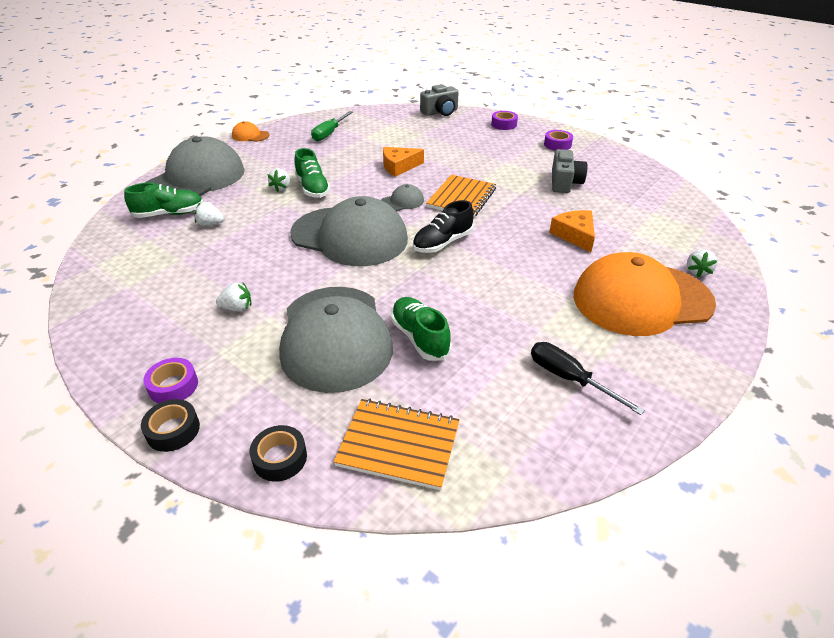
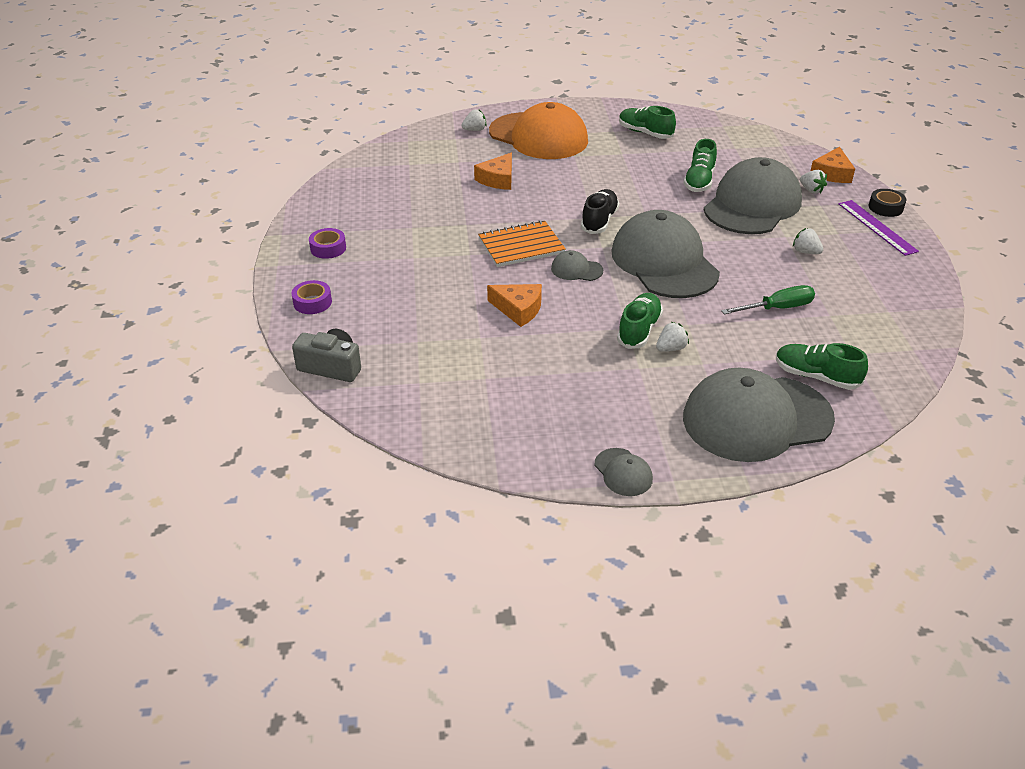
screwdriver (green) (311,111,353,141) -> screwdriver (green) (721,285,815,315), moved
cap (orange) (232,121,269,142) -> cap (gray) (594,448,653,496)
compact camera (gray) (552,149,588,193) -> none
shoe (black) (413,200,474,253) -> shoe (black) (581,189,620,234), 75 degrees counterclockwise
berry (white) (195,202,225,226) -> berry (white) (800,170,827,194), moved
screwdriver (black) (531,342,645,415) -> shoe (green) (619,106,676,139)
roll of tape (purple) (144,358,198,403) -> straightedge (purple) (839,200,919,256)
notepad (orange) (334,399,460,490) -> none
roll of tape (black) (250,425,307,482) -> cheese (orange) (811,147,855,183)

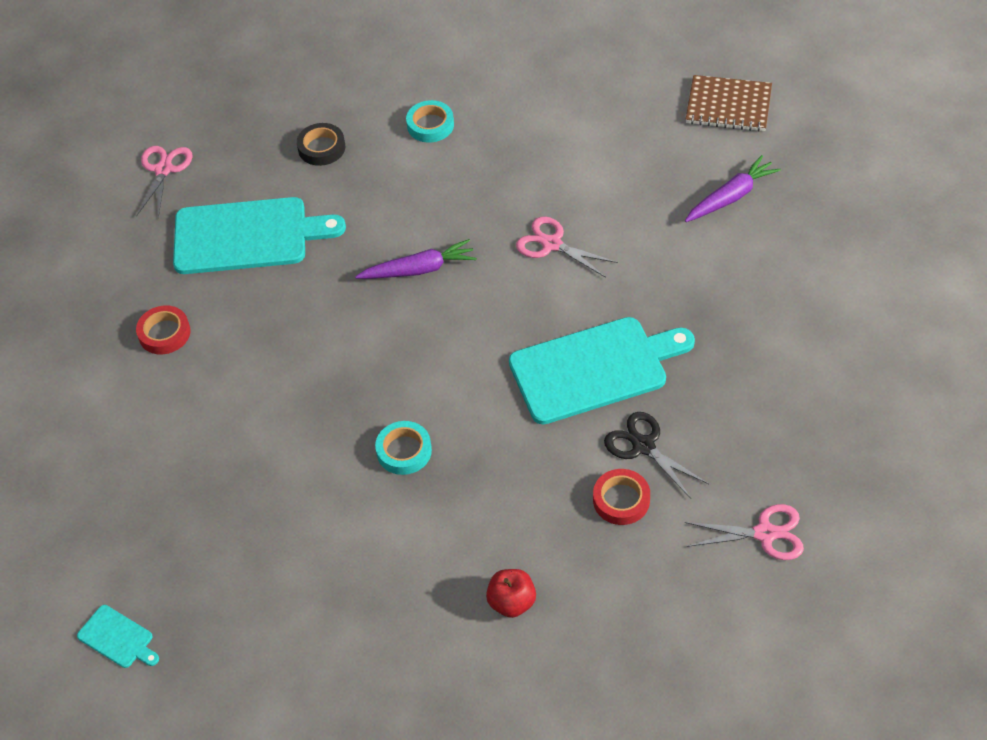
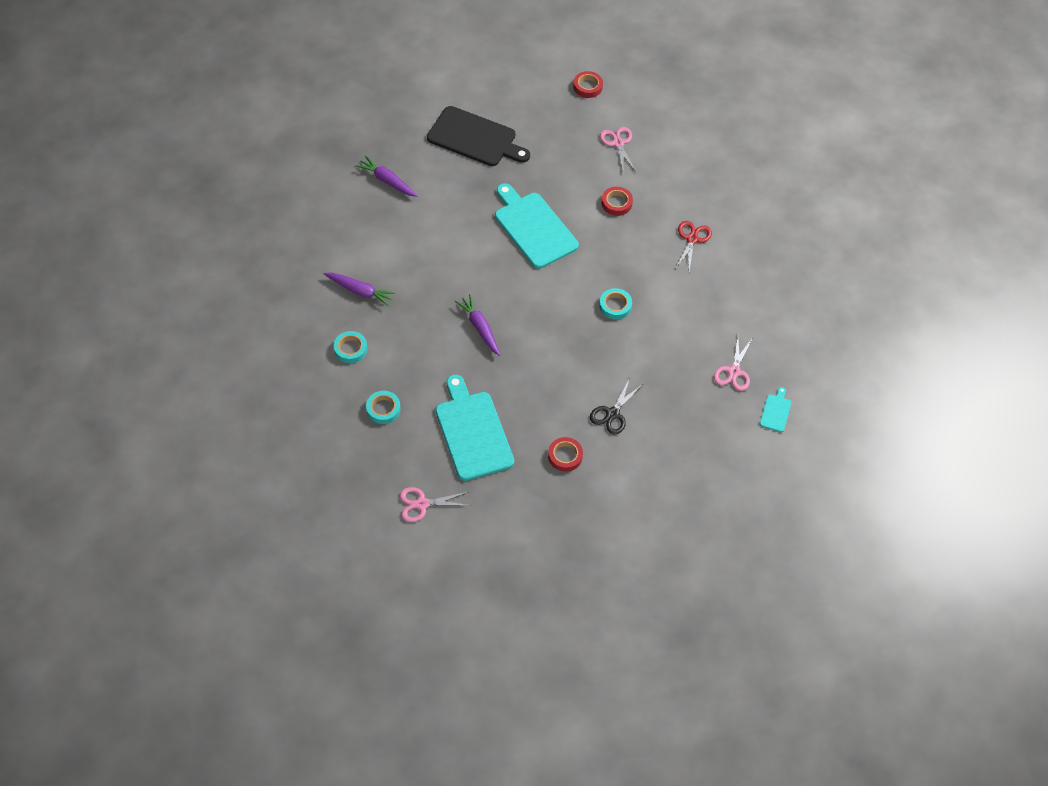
notepad (brown) (686,75,772,132) -> none
roll of tape (black) (297,123,345,166) -> roll of tape (aqua) (366,391,401,424)
shears (pink) (516,216,618,278) -> shears (pink) (714,337,753,391), moved
shears (black) (604,412,709,499) -> shears (black) (590,378,643,435), moved
apple (scarlet) (486,569,536,618) -> shears (scarlet) (675,221,712,271)
none -> roll of tape (scarlet) (573,71,603,98)
none -> bread board (black) (427,106,530,166)
none -> carrot (purple) (323,273,396,307)

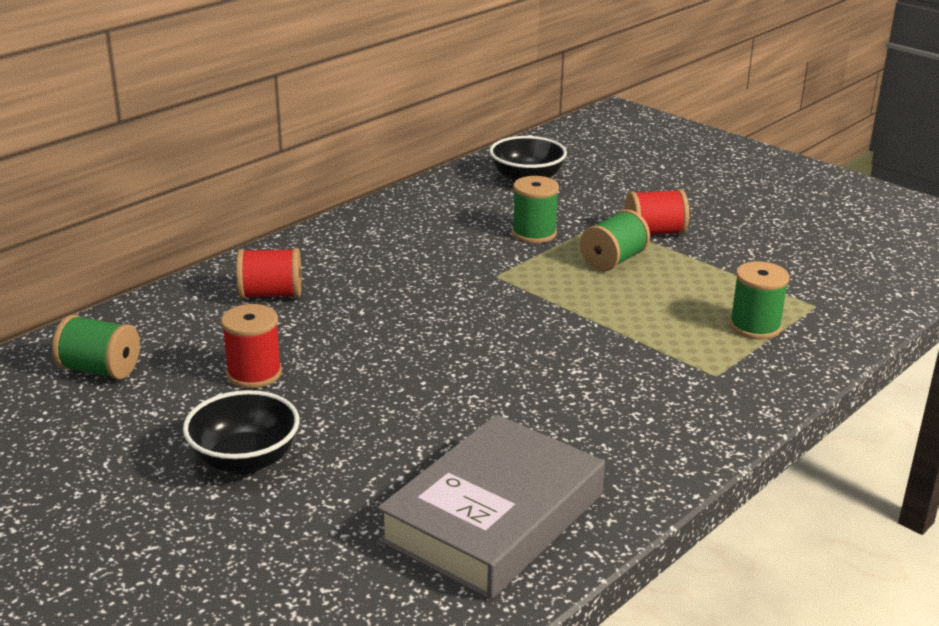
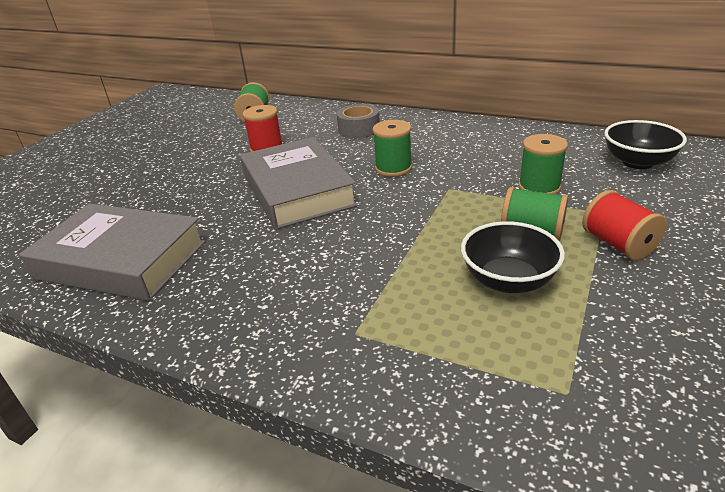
reel of thread (scarlet) (236,248,301,299) -> roll of tape (gray) (336,104,380,138)
reel of thread (green) (729,261,790,339) -> reel of thread (green) (373,120,412,177), moved
bowl (black) (183,390,300,474) -> bowl (black) (461,221,565,293), moved
none -> hardcover (gray) (240,137,358,229)

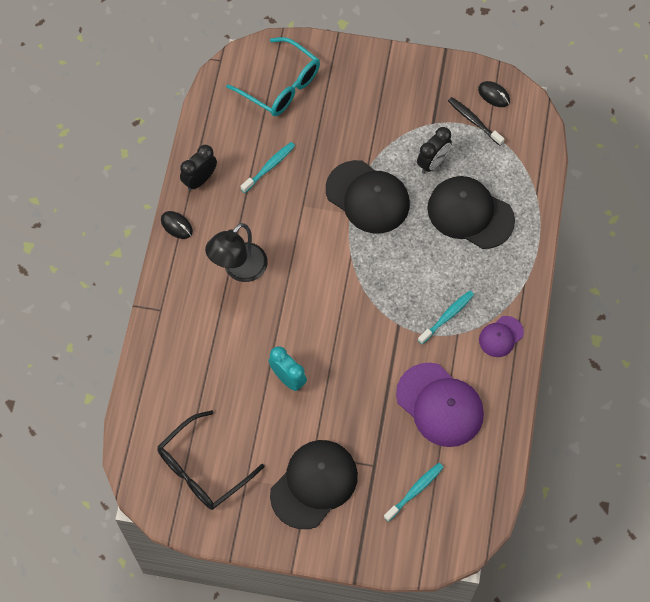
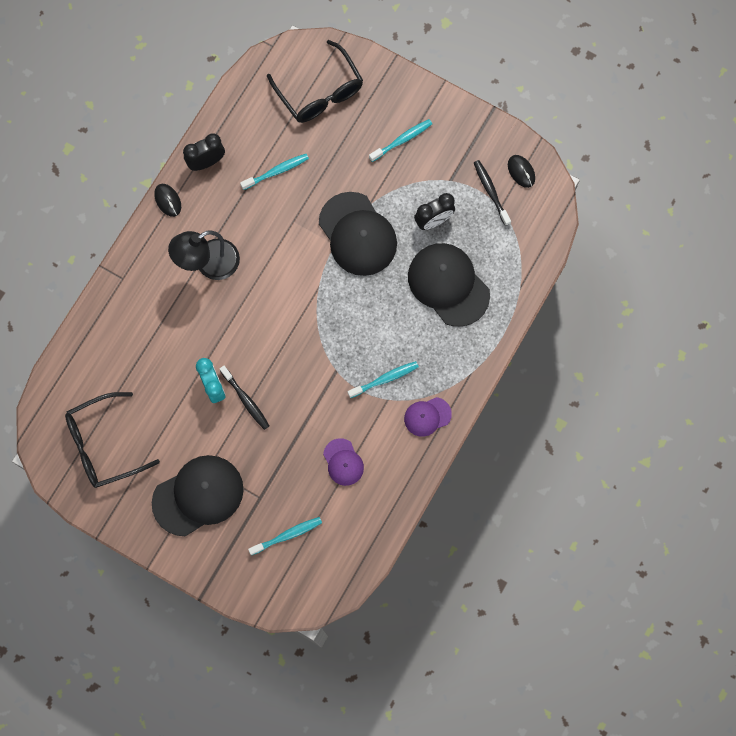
glasses (aqua) (226,37,320,116) -> glasses (black) (267,40,363,123)
cap (purple) (396,363,484,447) -> cap (purple) (323,438,364,486), x0.52
none -> dental brush (aqua) (369,119,432,162)
none -> dental brush (black) (220,366,270,430)

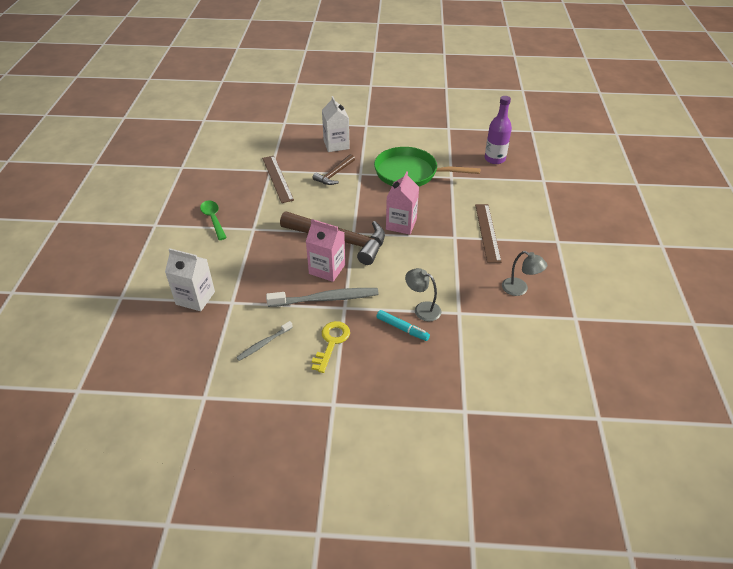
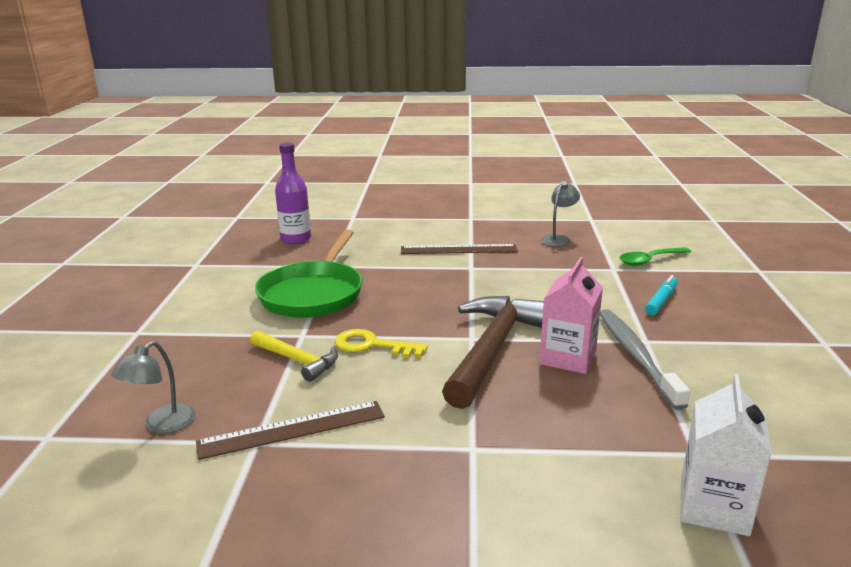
carton (white) (322,96,350,152) -> none
hammer (brown) (313,154,355,185) -> hammer (golden) (250,331,338,382)
carton (pink) (386,171,419,235) -> none
spoon (green) (200,200,227,240) -> spoon (green) (619,247,691,266), moved
reading lamp (gray) (405,268,441,321) -> reading lamp (gray) (111,341,196,433), moved
dental brush (gray) (236,321,293,361) -> none
door key (golden) (311,321,350,373) -> door key (golden) (335,329,428,358), moved

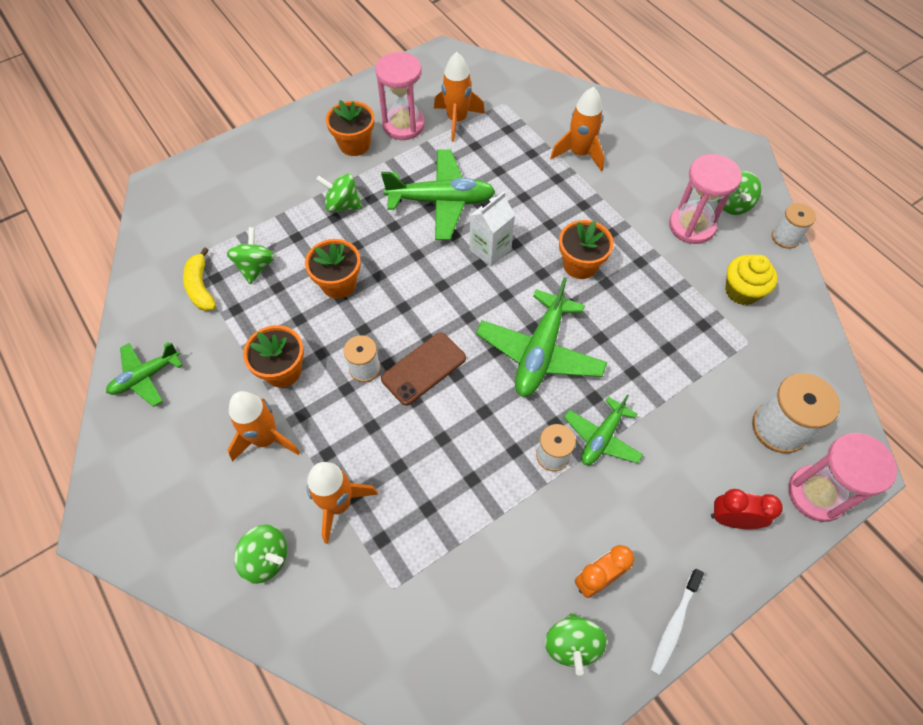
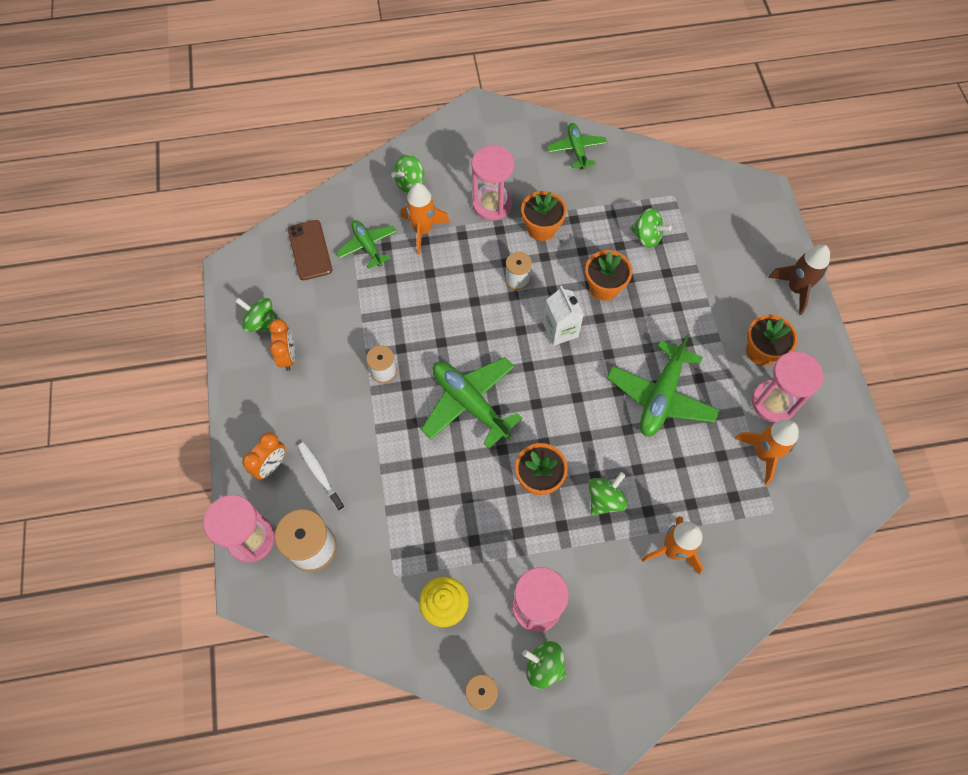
spinning top (green) (316,174,363,212) -> spinning top (green) (589,472,627,516), moved
carton (white) (469,192,515,267) -> carton (white) (543,286,584,346), moved
toy banana (golden) (183,247,216,311) -> none
smartphone (brown) (381,332,466,406) -> smartphone (brown) (288,220,332,280), moved
spaceship (orange) (227,391,300,462) -> sandglass (pink) (471,145,514,221)
toy plane (green) (564,395,643,465) -> toy plane (green) (336,220,396,269), moved
alarm clock (scarlet) (711,489,783,529) -> alarm clock (orange) (242,432,285,479)
dental brush (white) (651,569,704,676) -> dental brush (white) (298,442,345,511), moved
none -> spaceship (brown) (768,245,830,315)

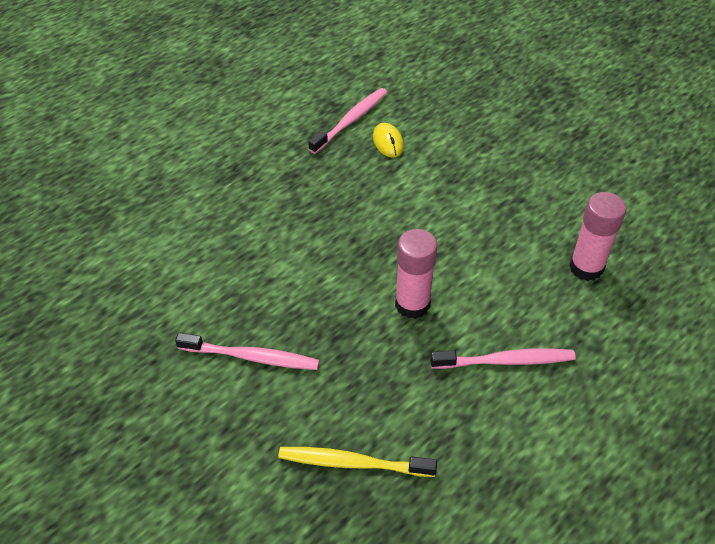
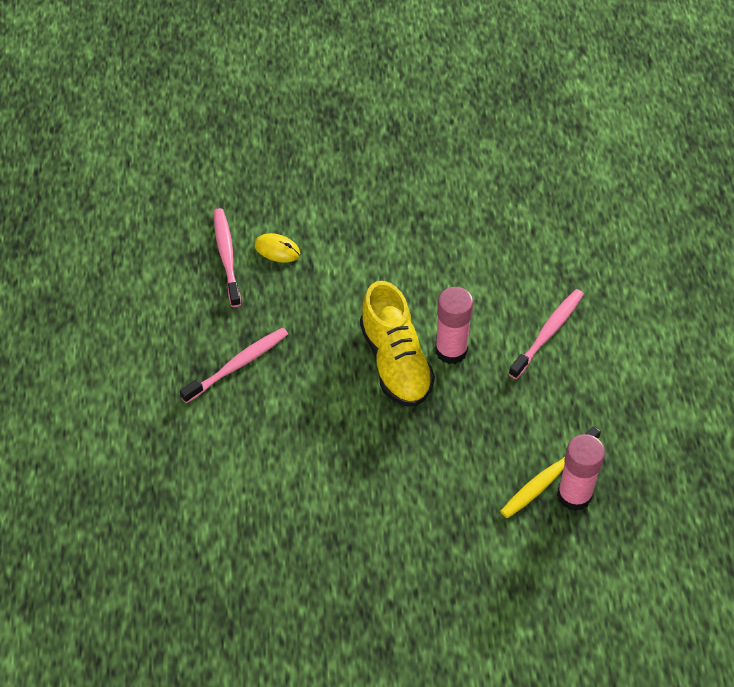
stick of glue (pink) (569,192,626,281) -> stick of glue (pink) (557,434,605,511), moved
dental brush (pink) (175,333,319,370) -> dental brush (pink) (180,328,288,403), moved
none -> shoe (golden) (360,281,435,407)

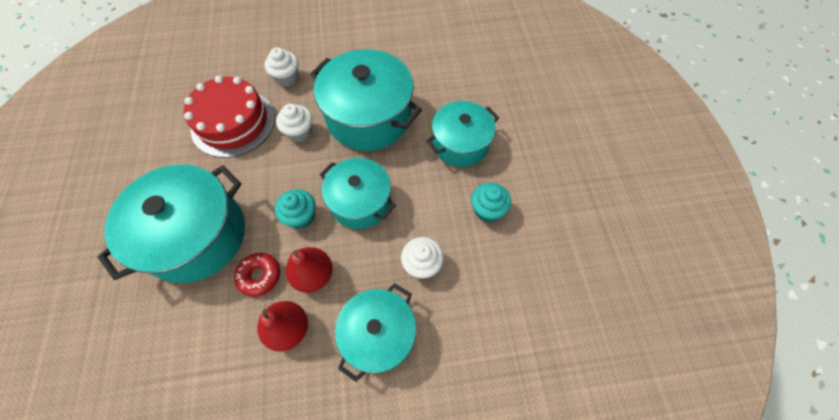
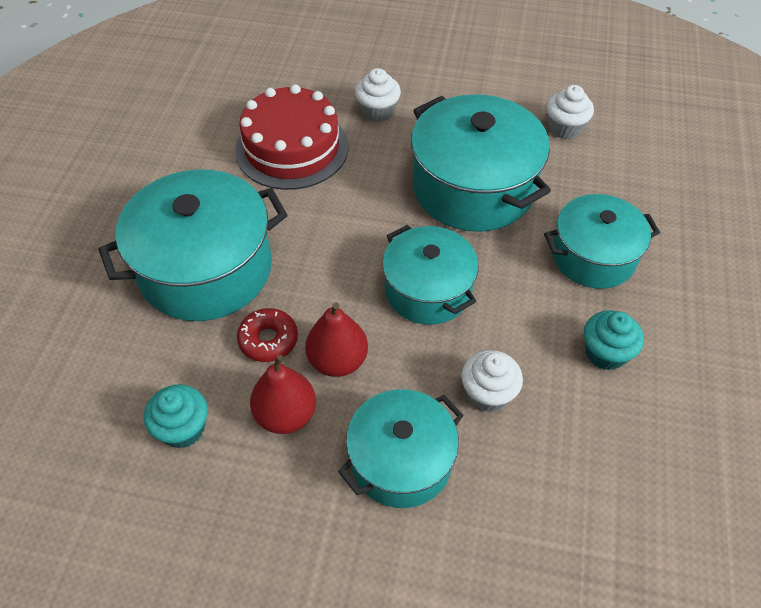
cupcake (white) (276,104,313,142) -> cupcake (white) (547,85,594,139), moved
cupcake (aqua) (275,189,316,229) -> cupcake (aqua) (144,384,208,448), moved

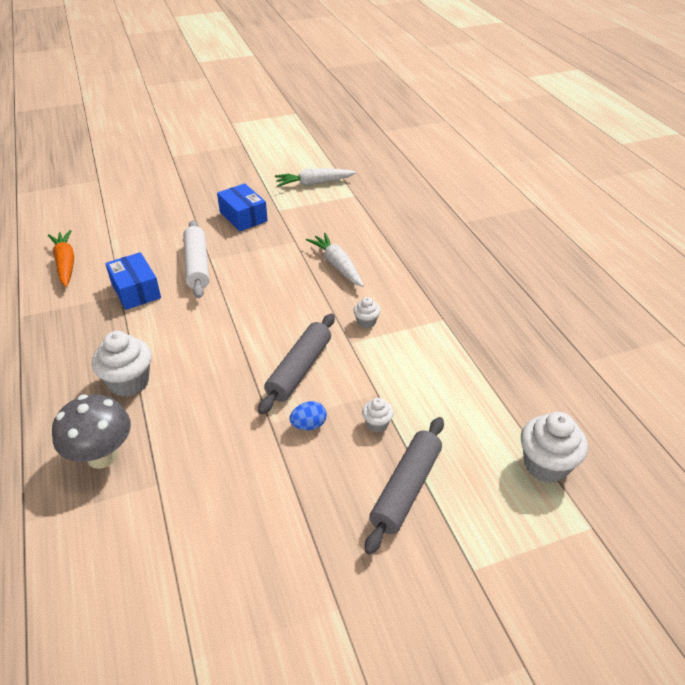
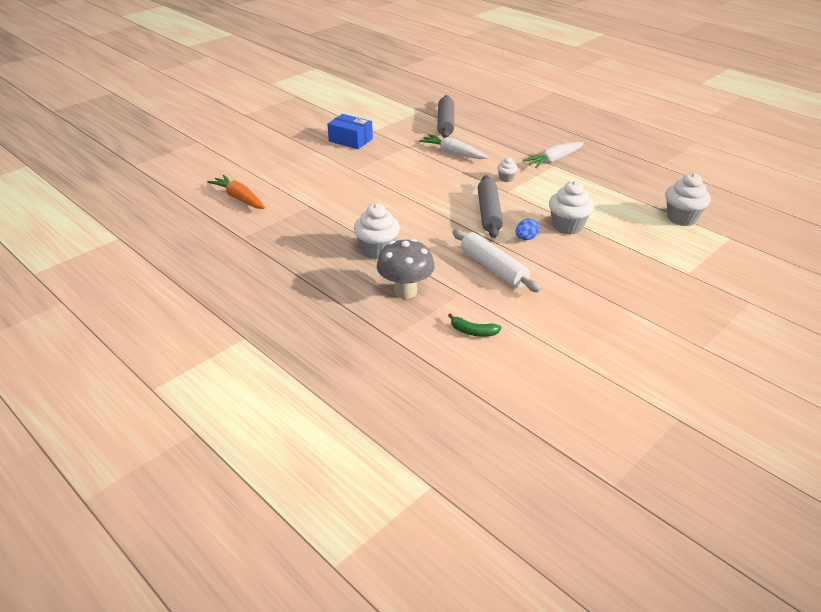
carrot (white) (275,168,356,187) -> carrot (white) (523,142,584,168), moved
dough roller (white) (183,220,209,298) -> dough roller (white) (452,229,541,292), moved
parcel (cobalt) (105,252,161,310) -> none
cupcake (white) (362,398,394,432) -> cupcake (white) (549,181,594,235), x1.92
dough roller (gray) (365,417,444,555) -> dough roller (gray) (437,95,454,138), moved
none -> toy banana (green) (448,313,502,337)

